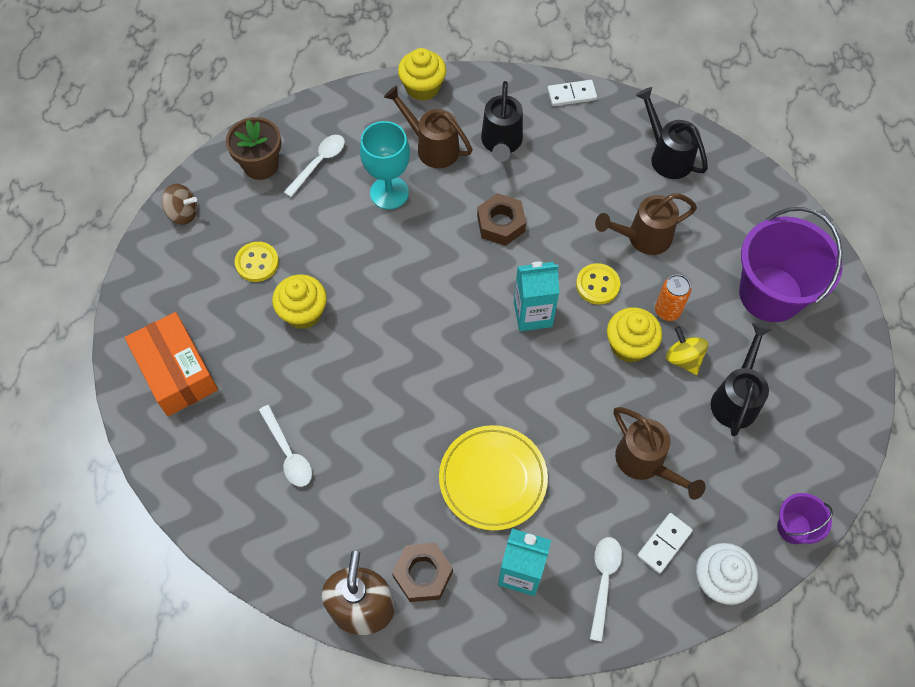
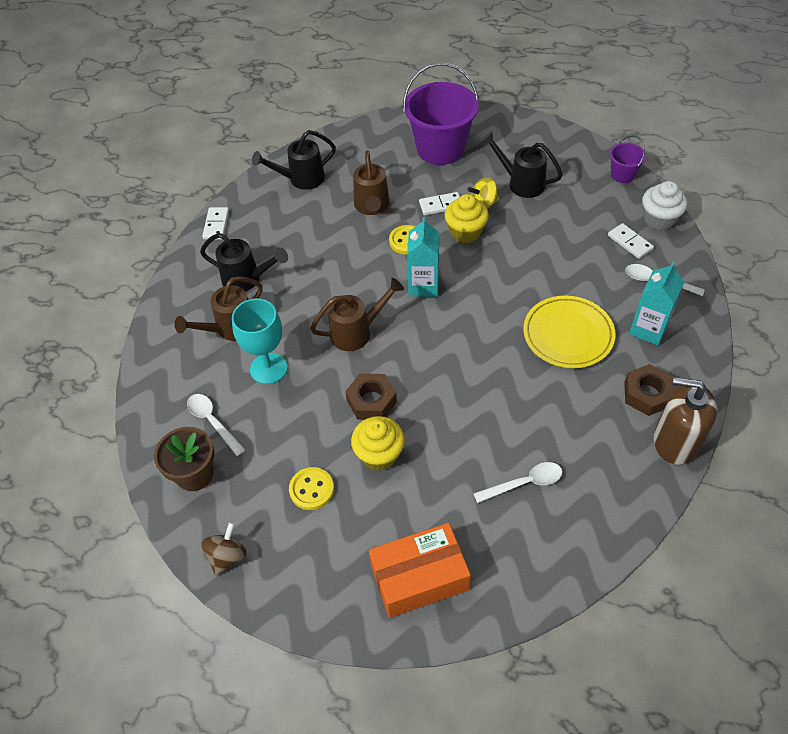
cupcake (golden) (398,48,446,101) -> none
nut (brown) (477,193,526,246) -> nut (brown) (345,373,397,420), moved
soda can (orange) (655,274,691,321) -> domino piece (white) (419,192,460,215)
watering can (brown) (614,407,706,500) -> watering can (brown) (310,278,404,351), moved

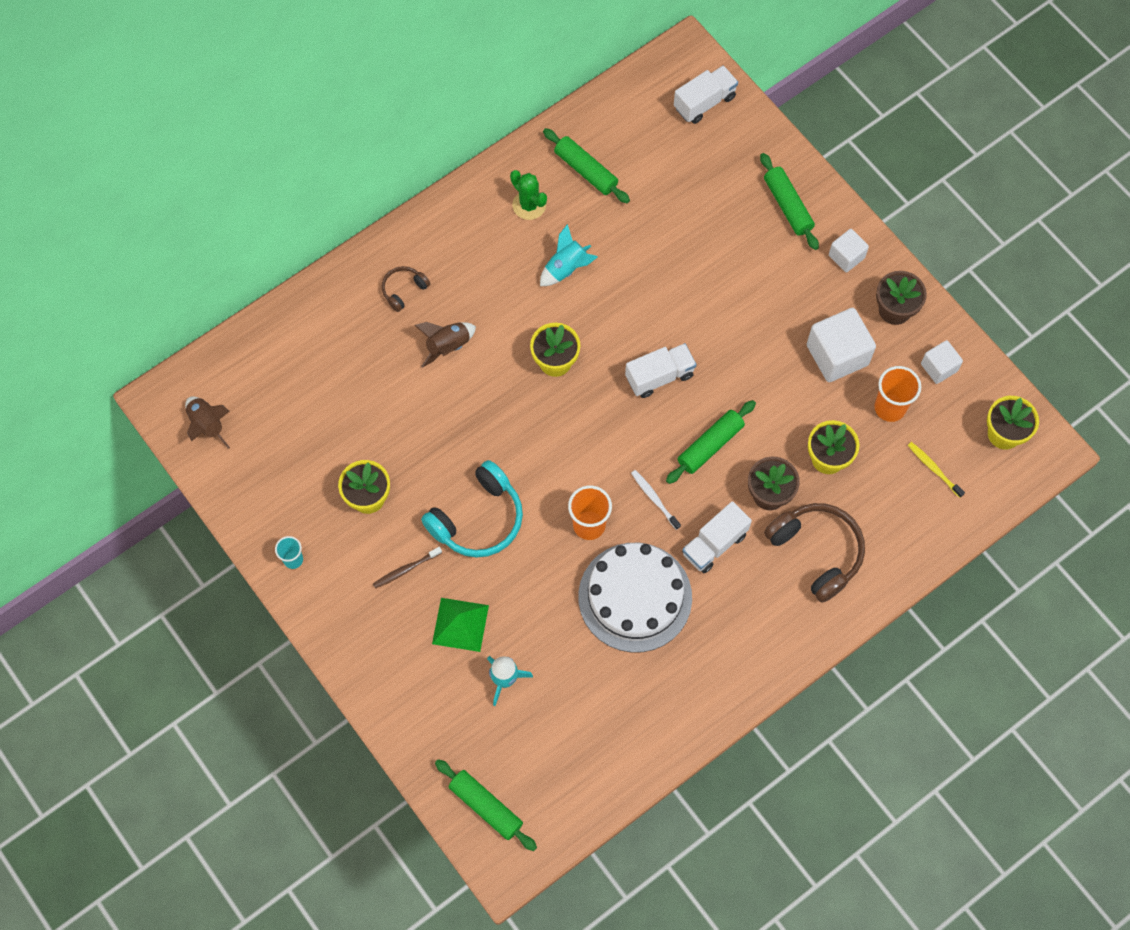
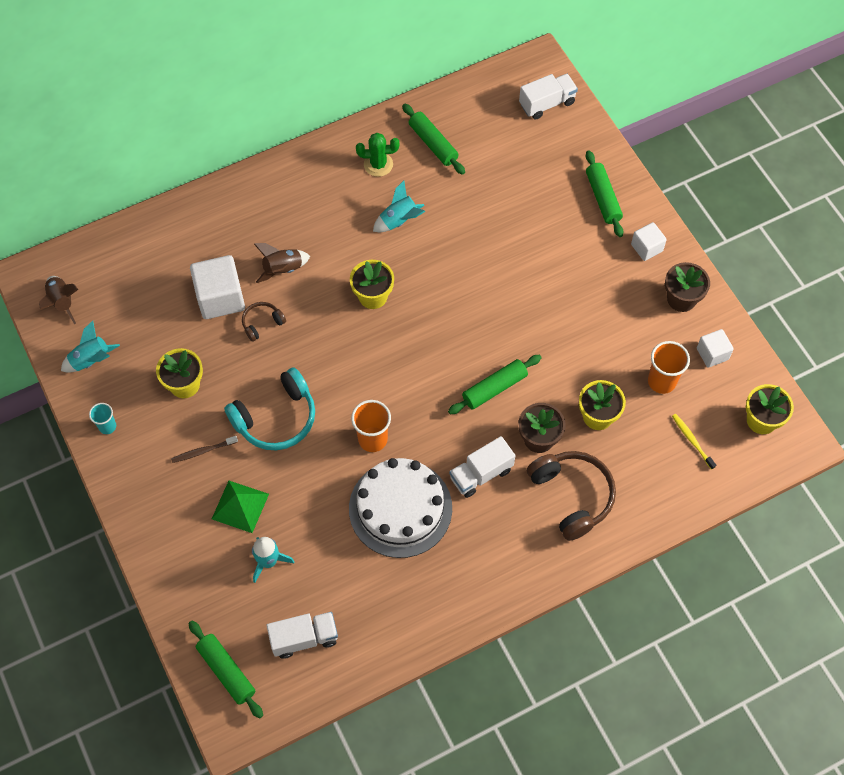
saguaro cactus (green) (510,170,547,220) -> saguaro cactus (green) (356,133,399,177), 60 degrees counterclockwise
over-ear headphones (brown) (382,266,430,312) -> over-ear headphones (brown) (242,302,286,342), moved
cube (white) (807,308,876,382) -> cube (white) (190,255,245,319), moved
truck (white) (625,343,696,398) -> truck (white) (266,612,338,659), moved
dental brush (white) (631,470,681,530) -> none
none -> spaceship (aqua) (61,321,120,373)

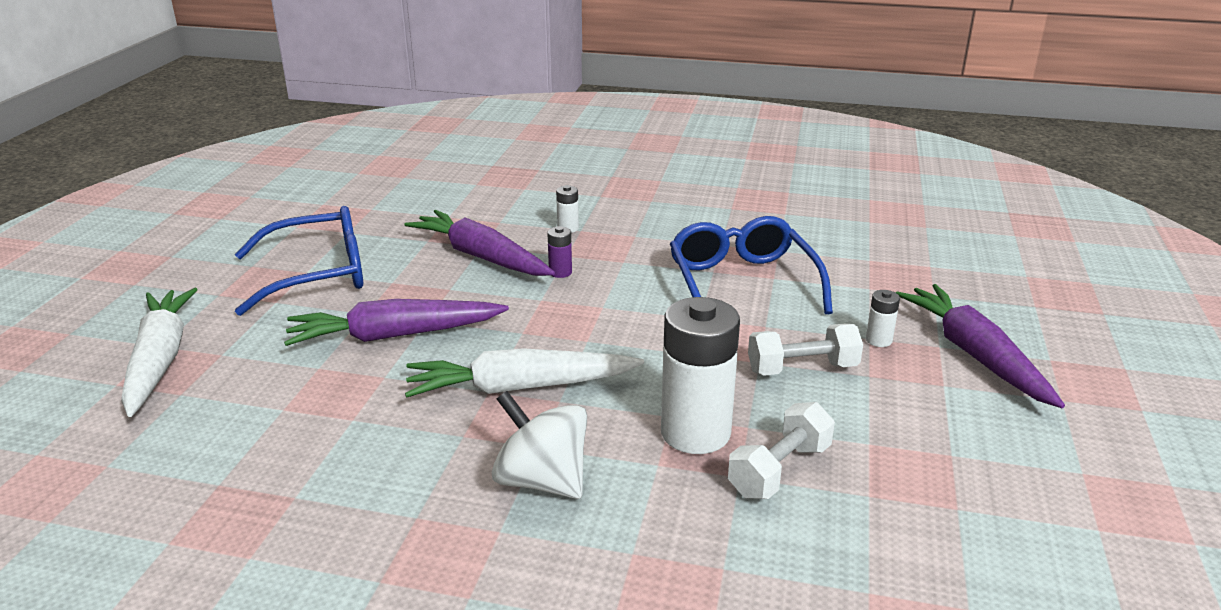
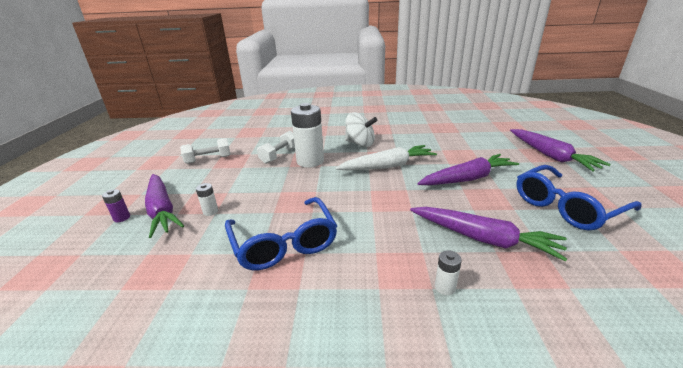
battery (purple) (547,226,572,278) -> battery (purple) (102,189,130,222), moved
carrot (white) (121,288,198,417) -> carrot (purple) (510,129,611,172)
free weight (white) (748,324,863,376) -> free weight (white) (180,138,231,164), moved

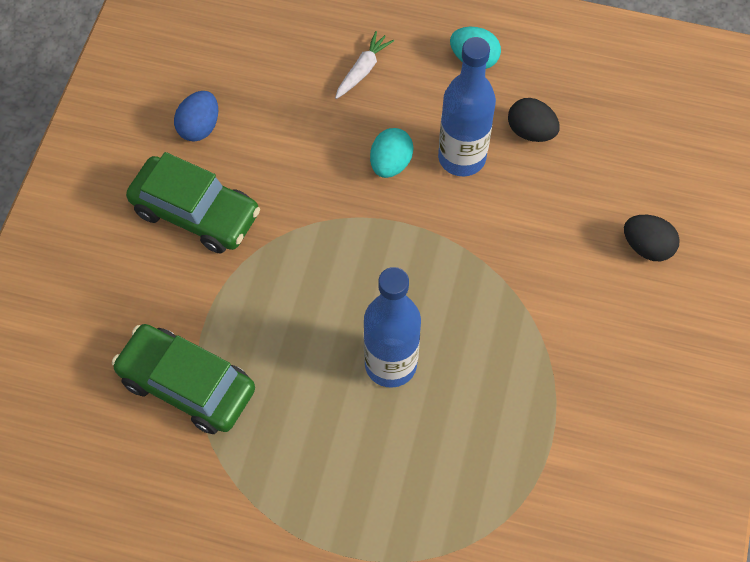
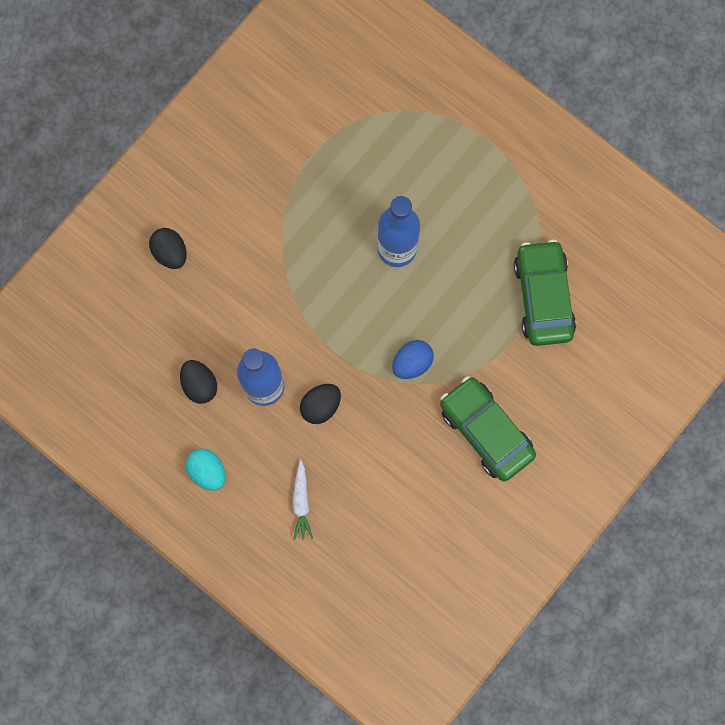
carrot (white) (335,31,394,99) -> carrot (white) (293,460,313,540), 60 degrees counterclockwise
egg shape (cobalt) (174,91,218,142) -> egg shape (cobalt) (392,340,434,379), moved
egg shape (aqua) (370,128,414,178) -> egg shape (black) (300,384,341,424)
toy car (green) (112,324,255,434) -> toy car (green) (514,240,576,346), 150 degrees counterclockwise

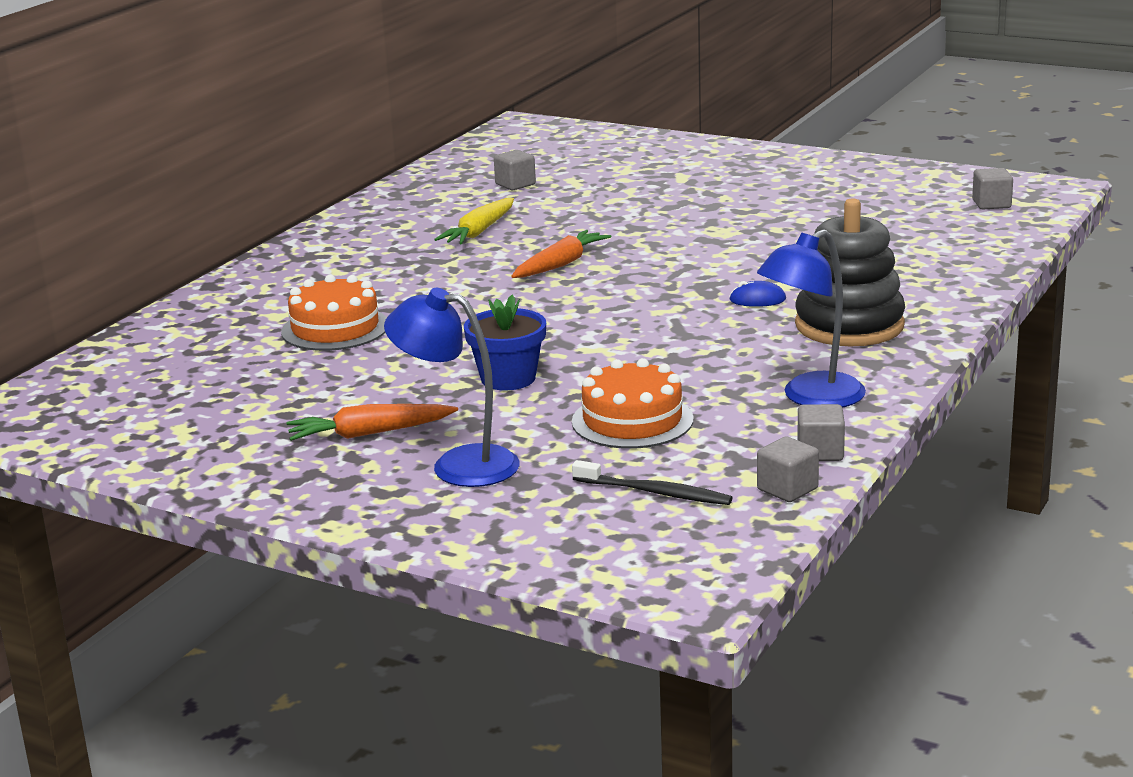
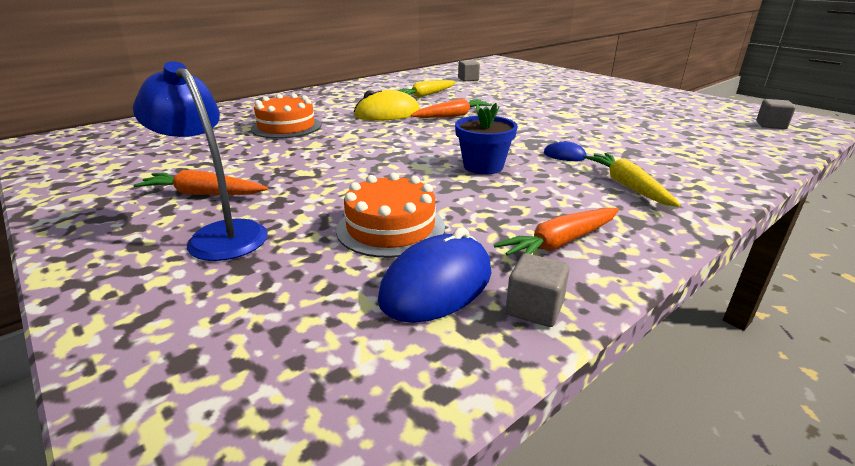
ring stacker (black) (795,198,905,346) -> carrot (golden) (583,153,681,207)
reading lamp (cobalt) (757,229,866,408) -> carrot (orange) (494,208,619,256)
flower pot (cobalt) (464,295,546,391) -> flower pot (cobalt) (455,103,518,175), moved
cube (gray) (757,437,819,502) -> none
dental brush (black) (572,460,733,505) -> none
none -> PC mouse (golden) (354,90,420,121)
none -> PC mouse (cobalt) (378,227,492,323)

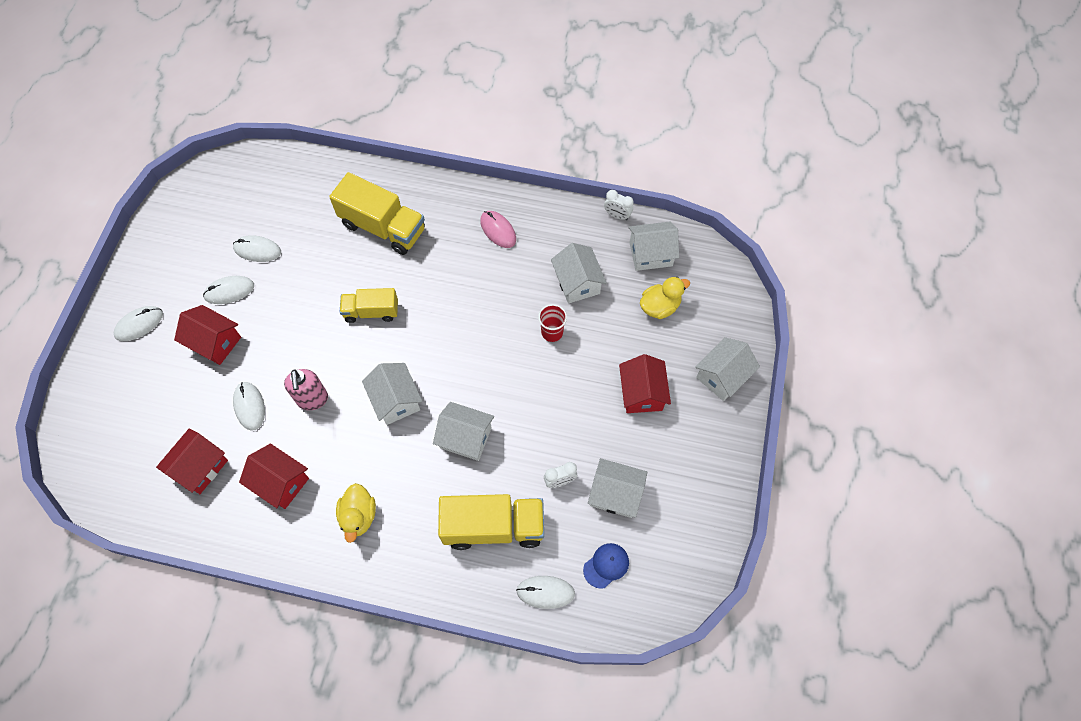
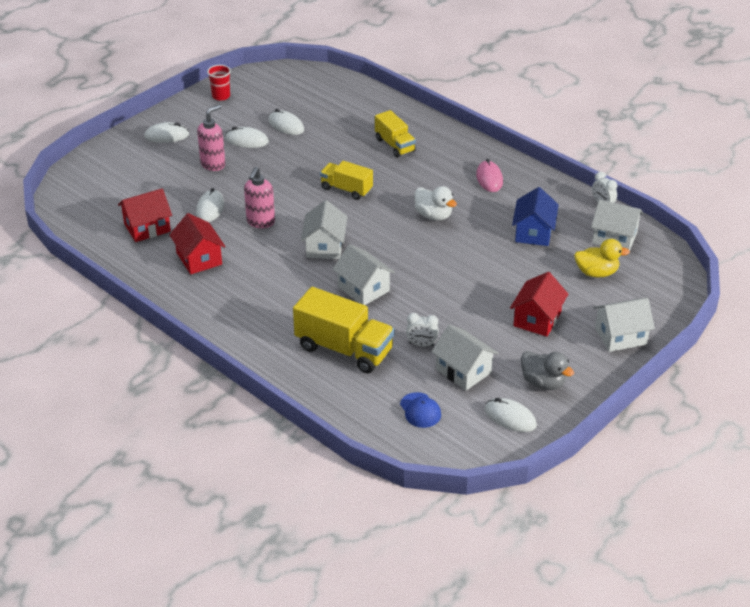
truck (golden) (329,172,425,255) -> truck (golden) (375,110,416,158), x0.61
cottage (white) (551,243,607,304) -> cottage (cobalt) (512,187,559,246)
cup (scarlet) (538,304,567,342) -> cup (scarlet) (207,65,231,101), moved
cottage (scarlet) (174,305,241,365) -> soap dispenser (pink) (197,104,225,171)
toy duck (golden) (336,483,376,543) -> none
cap (cobalt) (583,543,629,589) -> cap (cobalt) (400,392,441,428), 75 degrees clockwise
PC mouse (white) (516,576,575,609) -> PC mouse (white) (485,398,537,432), moved
none -> toy duck (white) (414,186,457,221)
none -> toy duck (gray) (521,351,574,390)

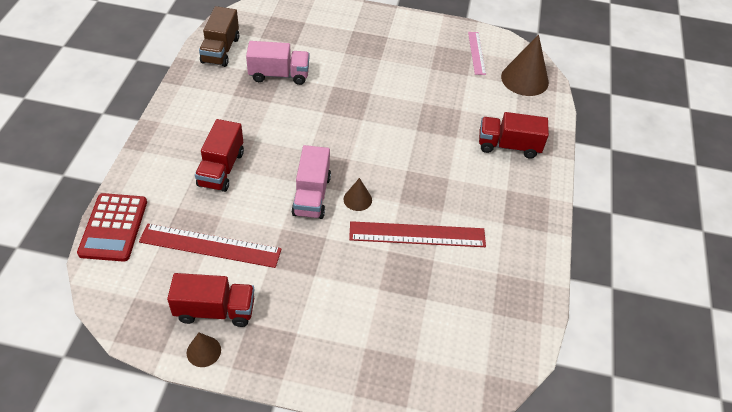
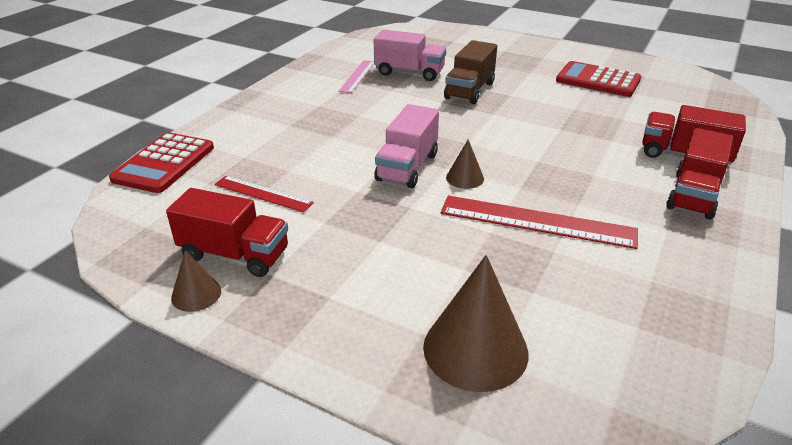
truck (brown) (199,6,239,67) -> truck (brown) (444,40,497,104), moved
straightedge (pink) (468,32,486,75) -> straightedge (pink) (338,60,374,93), moved
cone (brown) (501,34,549,96) -> cone (brown) (423,255,528,392), moved
truck (scarlet) (195,119,244,192) -> truck (scarlet) (666,128,733,219), moved
straightedge (scarlet) (139,224,281,268) -> straightedge (scarlet) (215,176,314,212), x0.60
none -> adding machine (scarlet) (556,61,641,97)

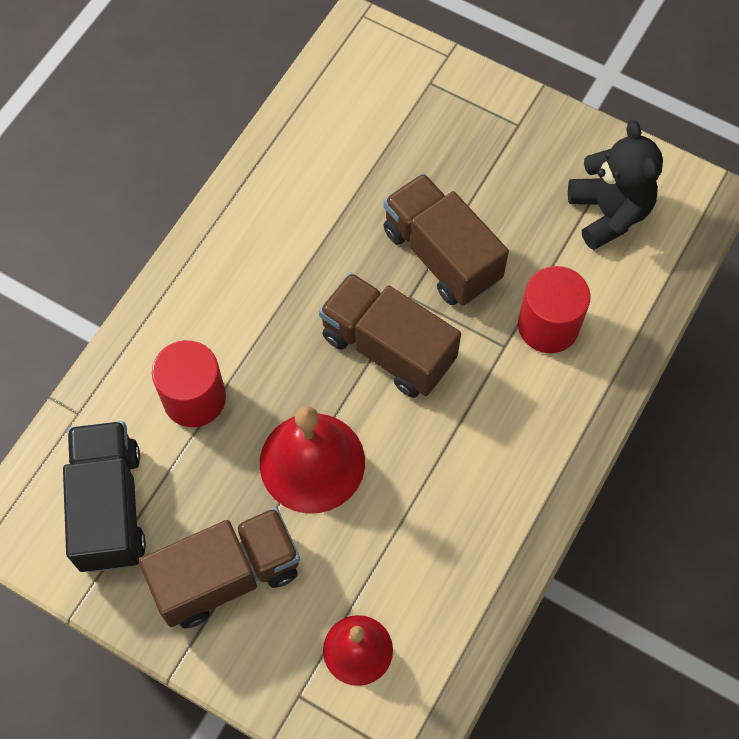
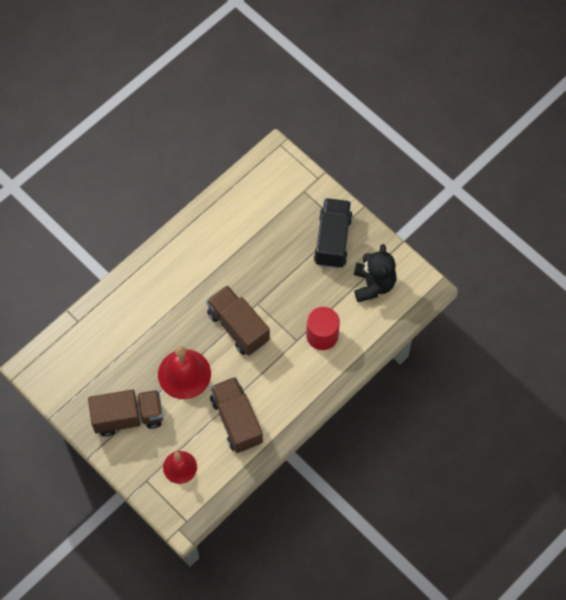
truck (brown) (383,173,509,306) -> truck (brown) (210,377,263,453), moved
cylinder (scarlet) (152,340,226,427) -> none
truck (black) (63,421,146,572) -> truck (black) (314,198,353,268), moved

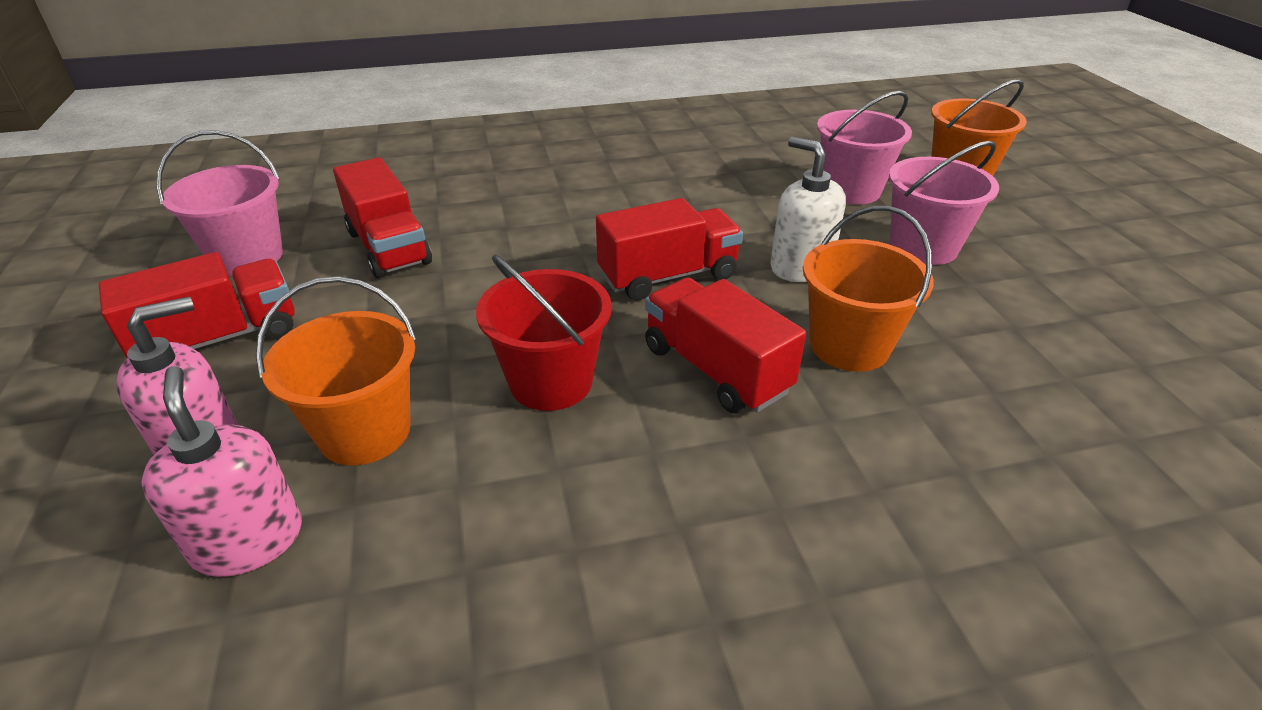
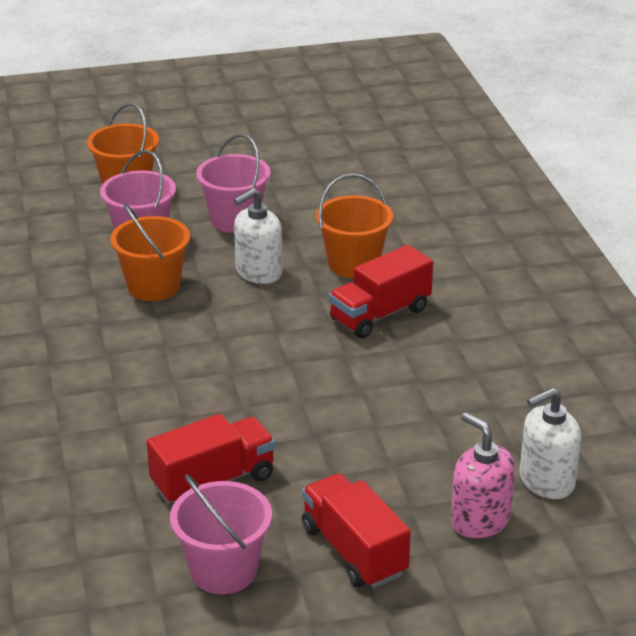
truck (scarlet) (596,198,743,301) -> none
sand bucket (scarlet) (476,254,612,411) -> none
sand bucket (orange) (256,276,417,465) -> sand bucket (orange) (110,203,190,301), moved
soap dispenser (pink) (141,366,302,577) -> soap dispenser (white) (520,388,581,499)

